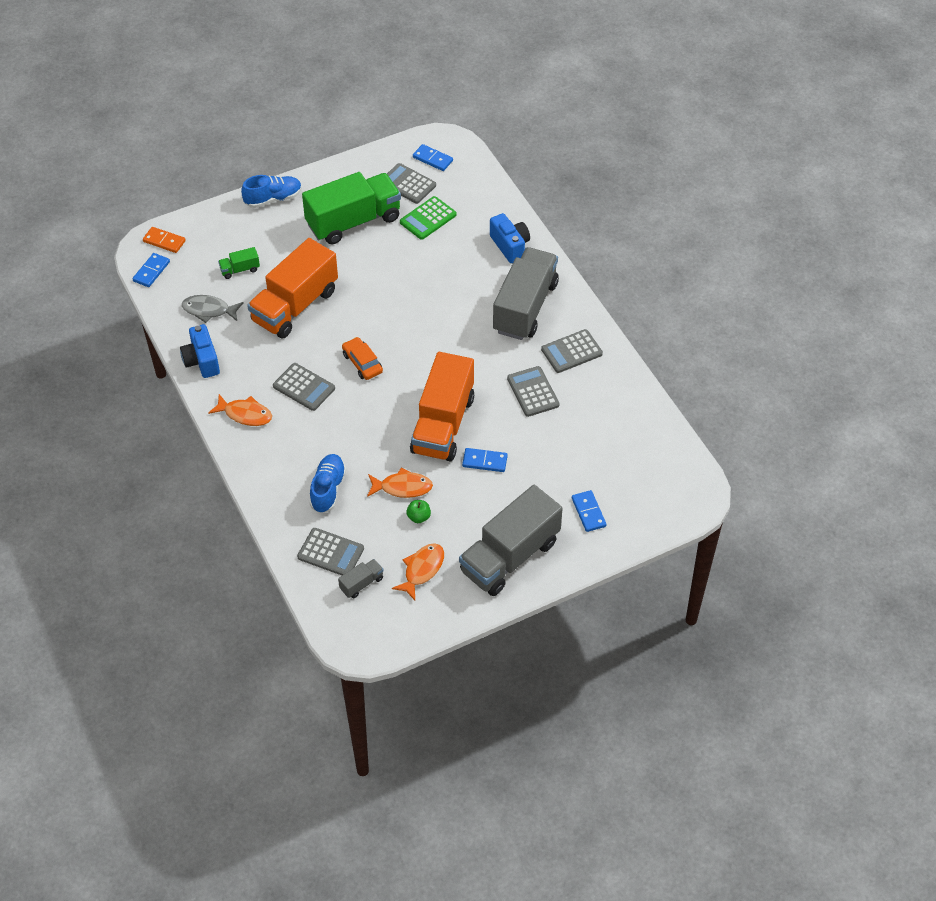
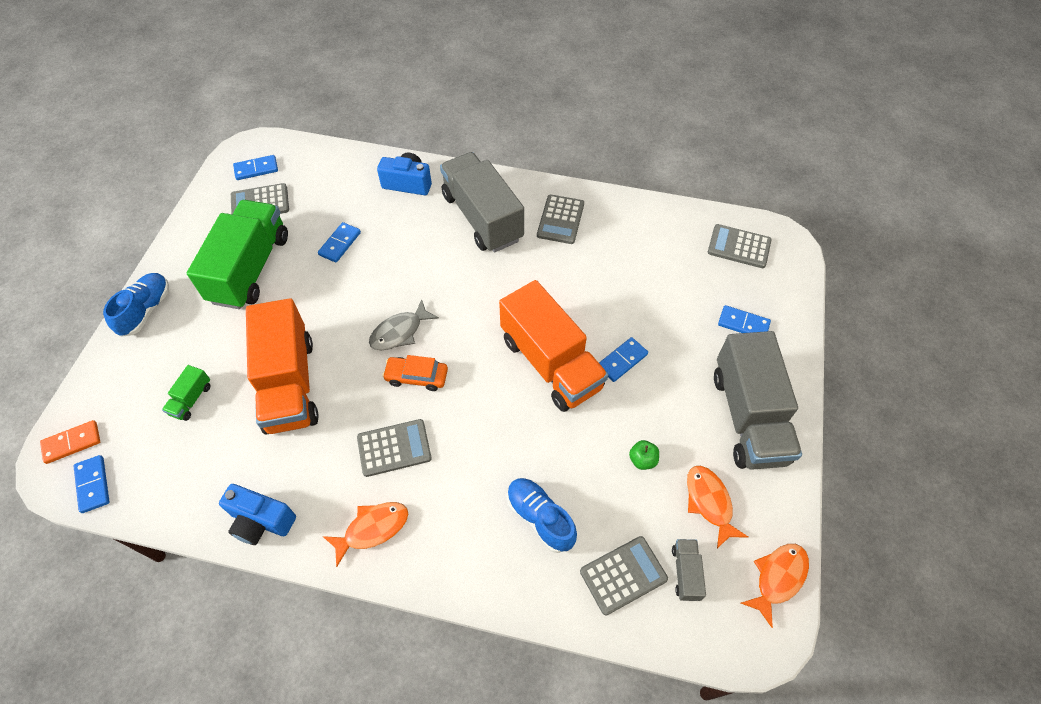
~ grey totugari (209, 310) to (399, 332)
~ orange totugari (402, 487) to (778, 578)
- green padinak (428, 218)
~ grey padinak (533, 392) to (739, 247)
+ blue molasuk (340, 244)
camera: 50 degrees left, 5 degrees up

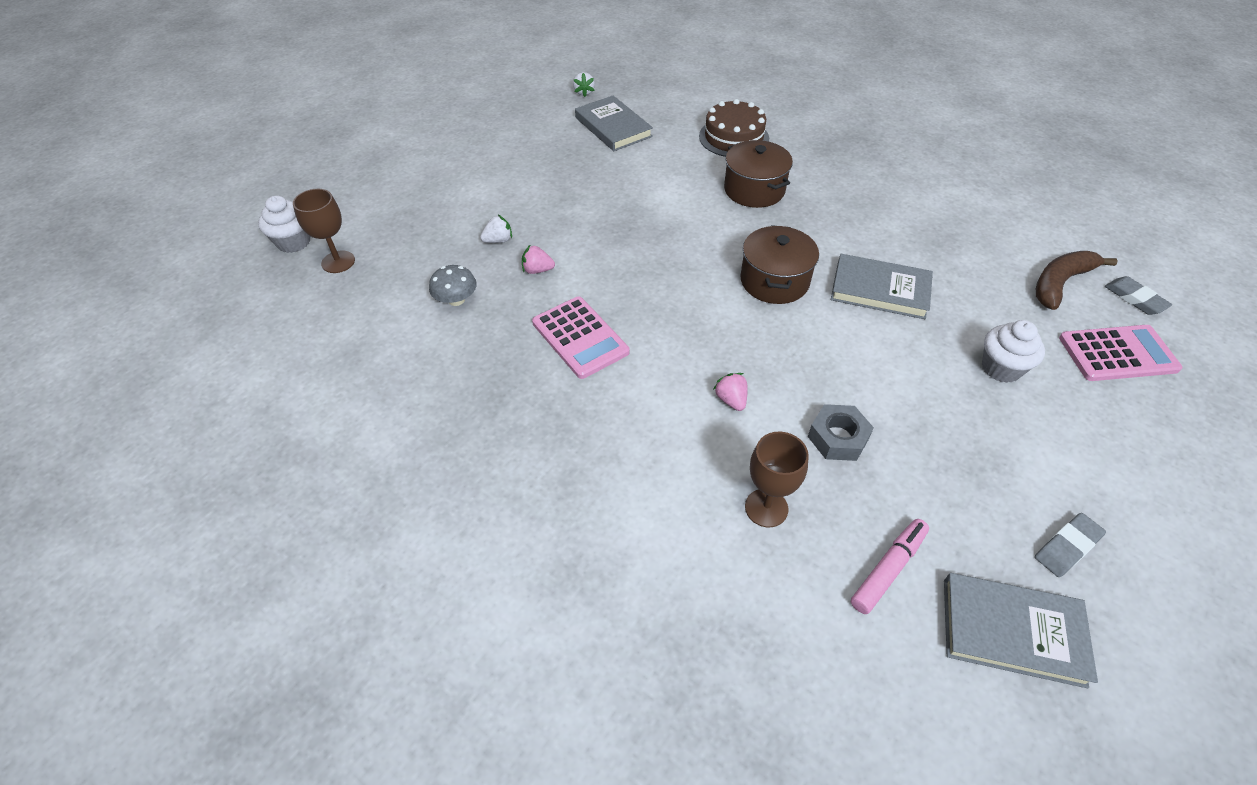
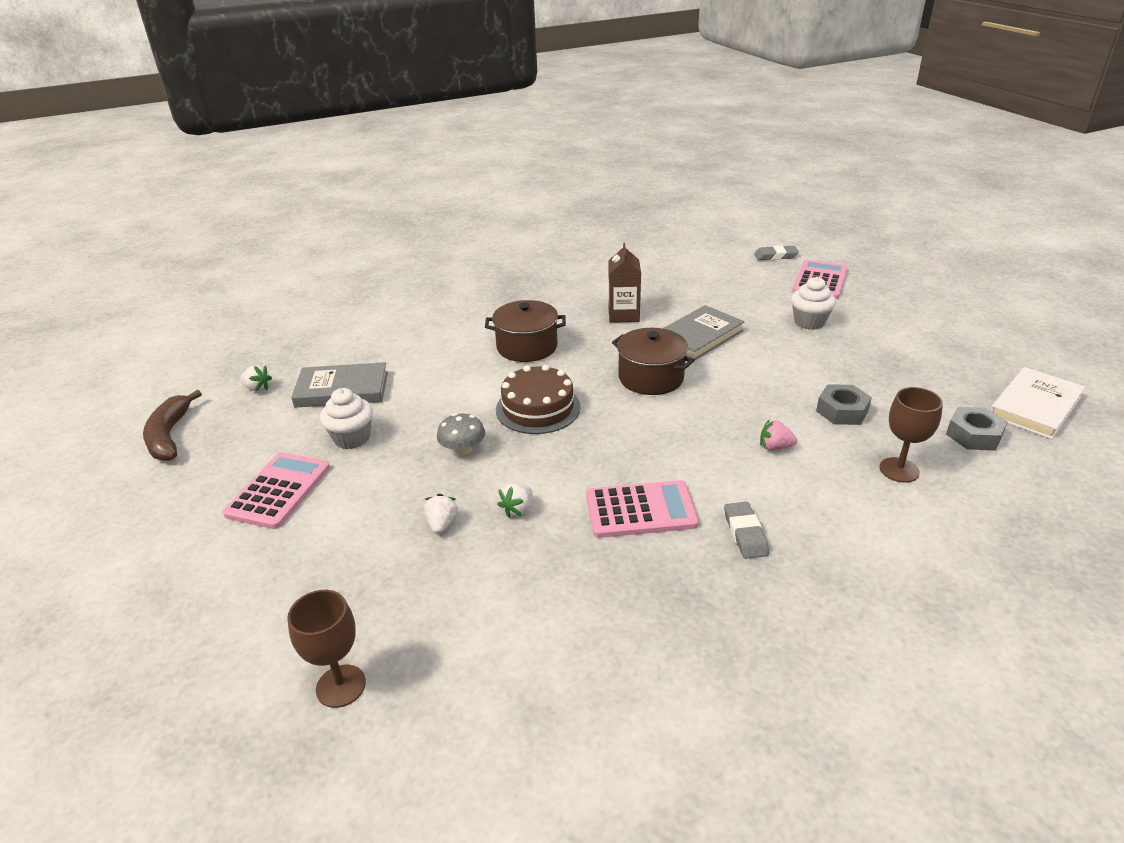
~ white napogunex (294, 242) to (352, 438)
~ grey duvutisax (456, 300) to (463, 450)
~ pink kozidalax (537, 270) to white kozidalax (517, 509)
~ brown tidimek (734, 137) to (538, 408)
~ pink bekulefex (888, 569) to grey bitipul (973, 435)
~ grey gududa (1012, 631) to white gududa (1035, 406)
~ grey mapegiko (1067, 547) to (745, 533)
~ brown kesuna (1060, 283) to (169, 436)
+ pink padinak (279, 490)
+ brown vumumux (623, 315)
camera: 60 degrees left, 15 degrees down

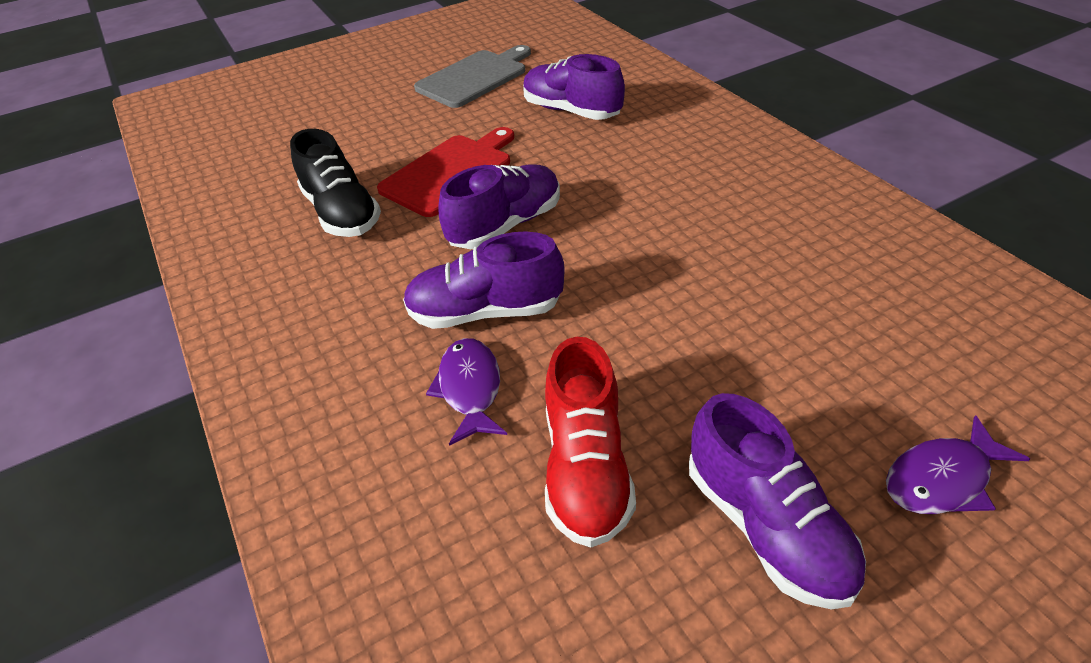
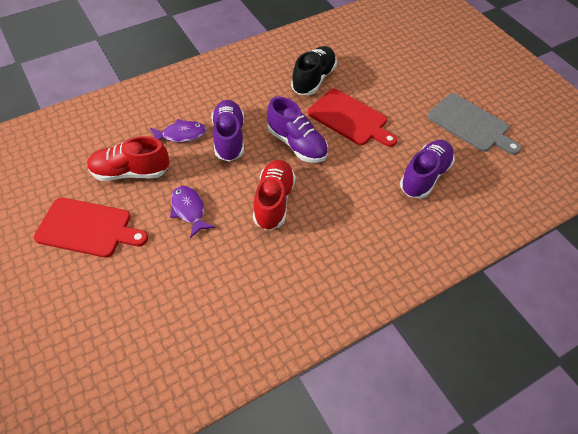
~ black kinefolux (342, 213) = (313, 79) 150 degrees clockwise
~ purple kinefolux (766, 526) to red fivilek (87, 228)
~ purple totugari (942, 479) to (189, 210)
+ red kinefolux (274, 201)
camera: 85 degrees right, 10 degrees up

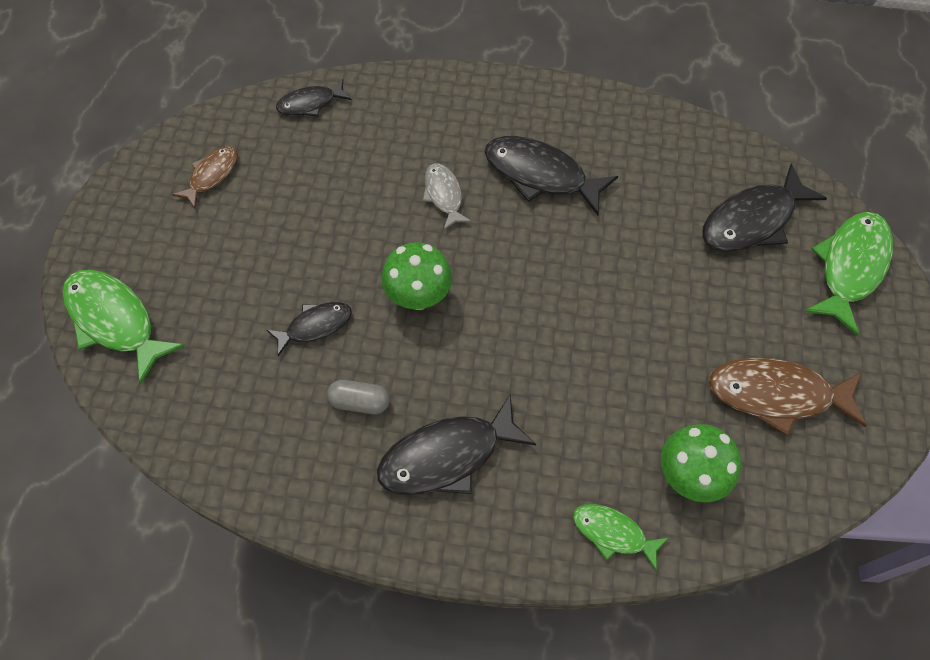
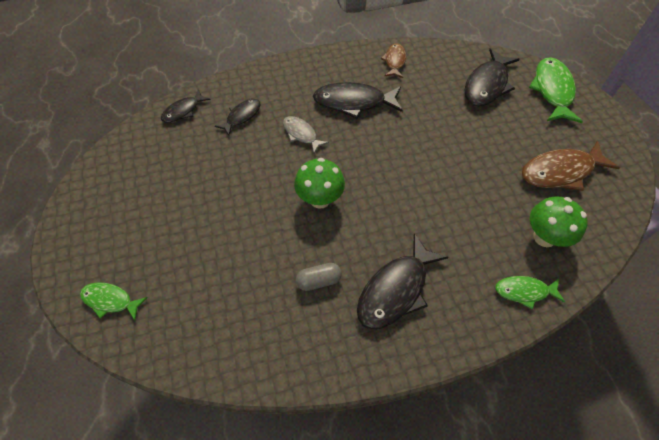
~ green totugari (115, 320) = (110, 300) x0.58
~ brown totugari (212, 175) to (394, 61)
~ black totugari (315, 326) to (242, 116)
camera: 25 degrees left, 5 degrees down

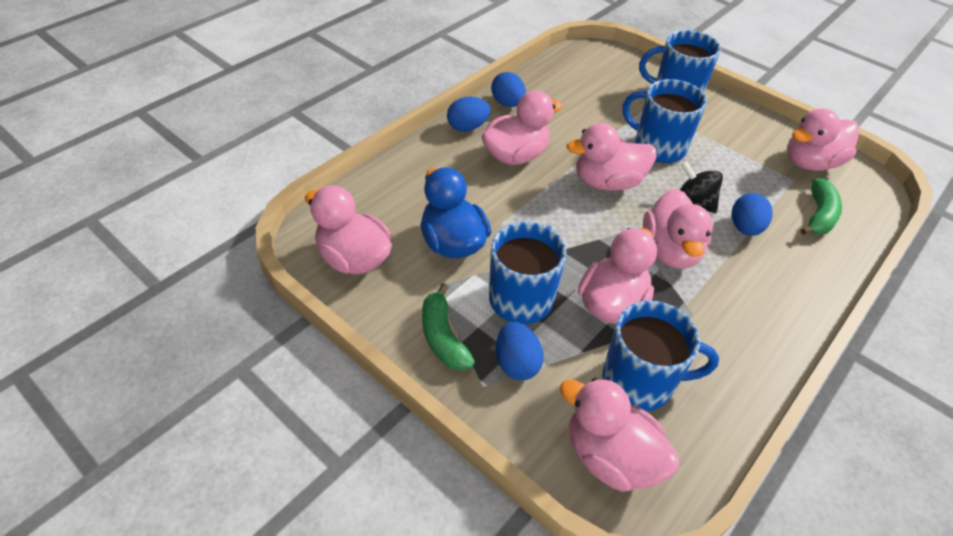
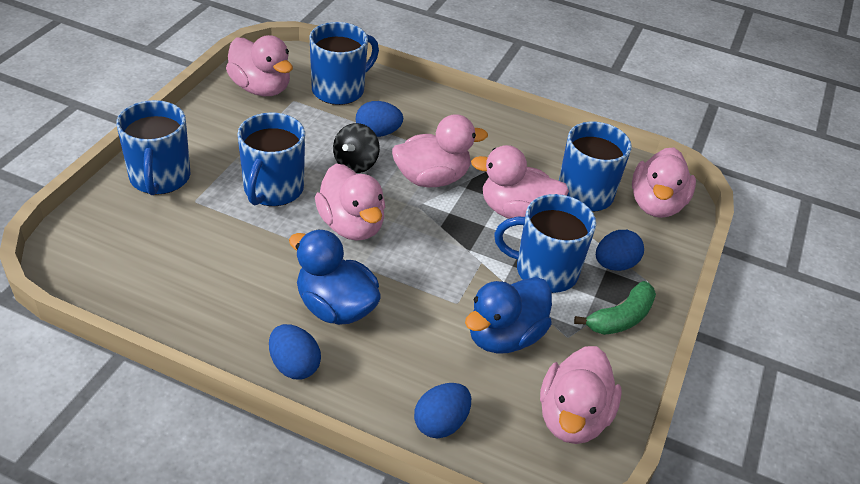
~ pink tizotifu (515, 155) to blue tizotifu (335, 307)
~ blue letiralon (507, 103) to (441, 423)
~ green kesuna (819, 215) to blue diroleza (339, 90)
camera: 110 degrees left, 5 degrees down

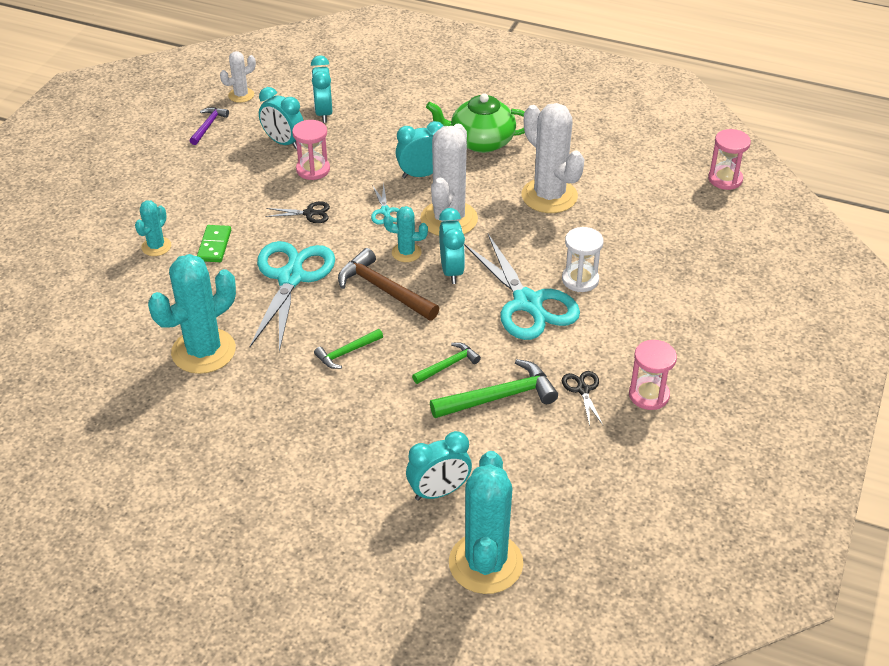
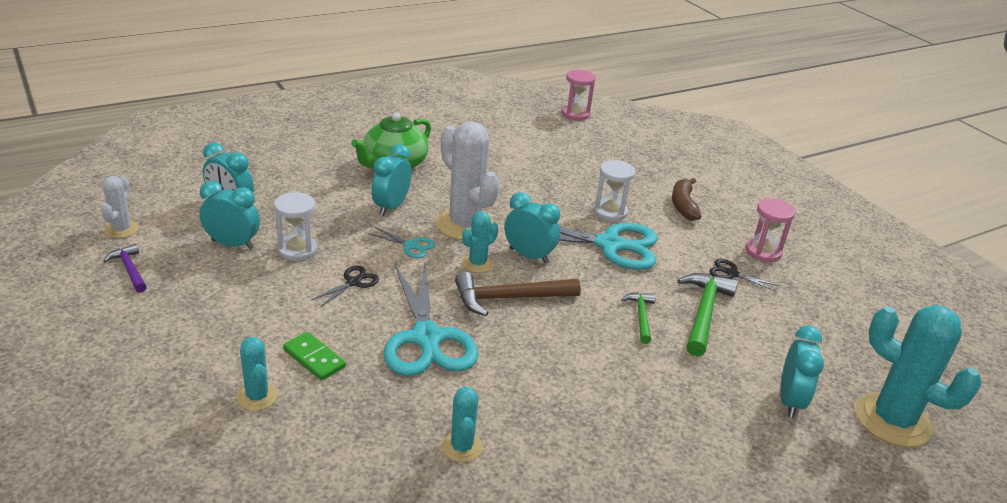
~ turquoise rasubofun (203, 351) = (462, 447) x0.51
~ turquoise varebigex (291, 278) = (427, 338) 150 degrees counterclockwise
~ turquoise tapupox (283, 142) = (232, 244) 150 degrees counterclockwise
~ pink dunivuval (313, 169) to white dunivuval (297, 250)
- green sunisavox (346, 353)
- white rasubofun (549, 196)
+ brown kesuna (683, 205)
camera: 55 degrees left, 10 degrees down

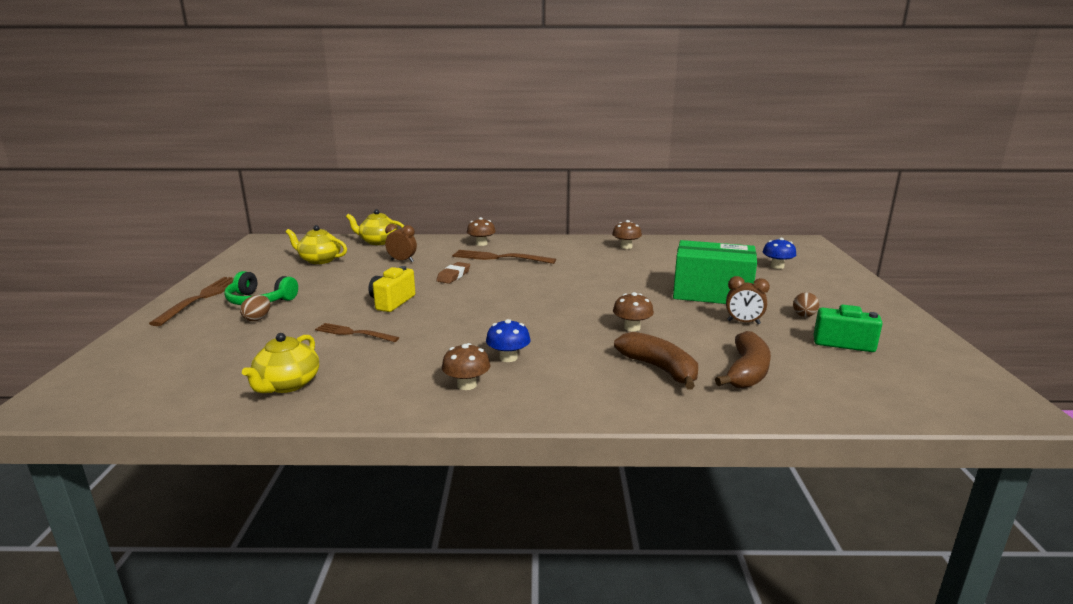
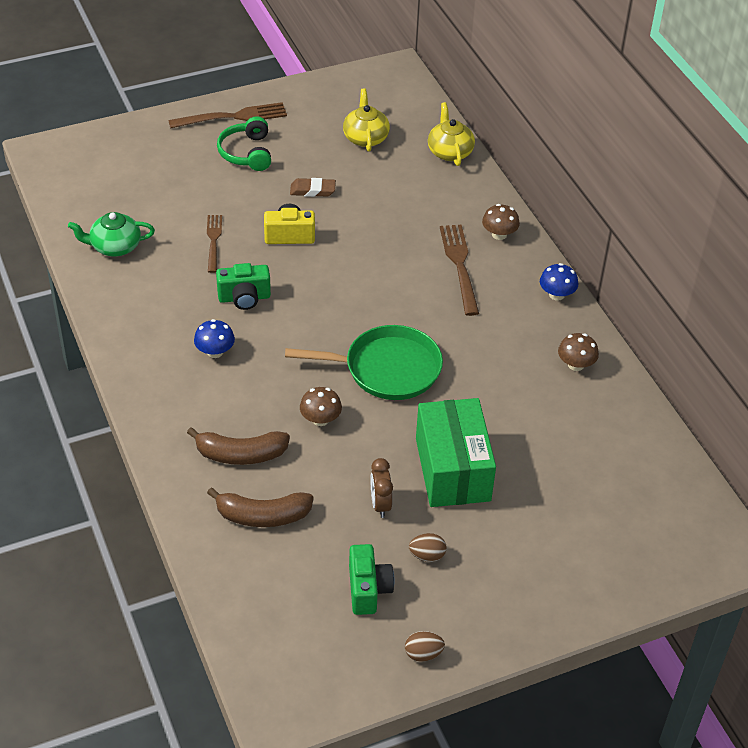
~ brown letiralon (257, 319) to (423, 654)
~ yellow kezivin (287, 384) to green kezivin (114, 246)
- brown tapupox (402, 261)
~ brown mapegiko (453, 276) to (312, 190)
- brown duvutisax (467, 385)
~ brown kesuna (659, 369) = (241, 454) 60 degrees clockwise
~ blue duvutisax (777, 266) to (556, 294)
+ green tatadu (244, 298)
+ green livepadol (387, 369)
camera: 65 degrees right, 25 degrees up

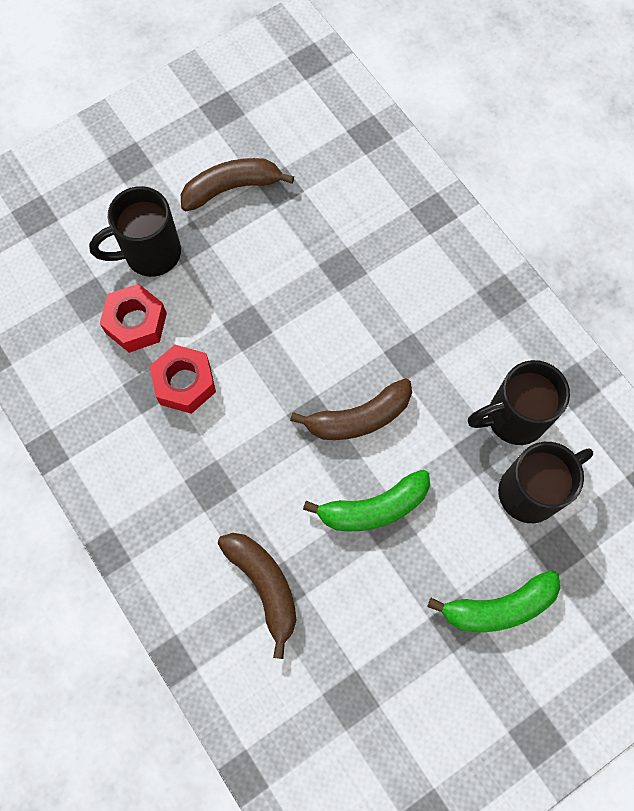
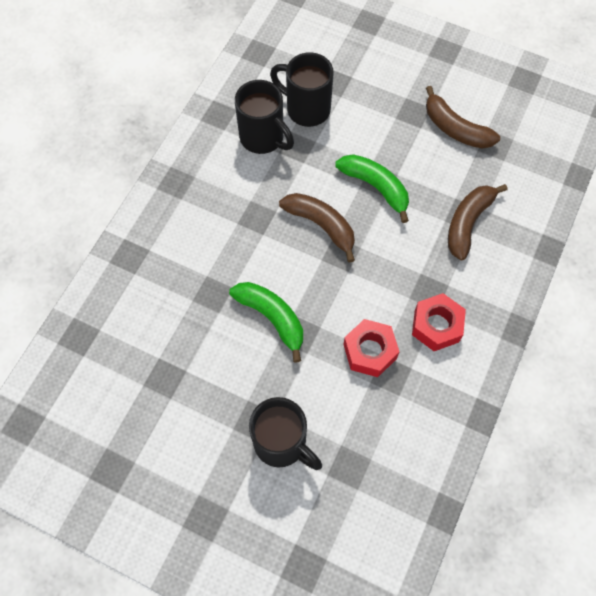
~ red bitipul (136, 323) to (436, 326)
~ brown kesuna (231, 188) to (455, 129)
~ green kesuna (499, 607) to (272, 318)
camera: 120 degrees left, 5 degrees down

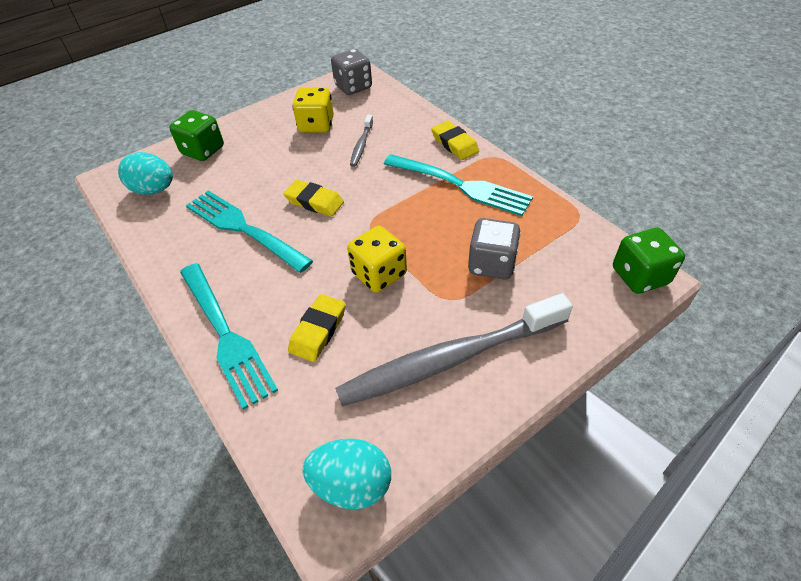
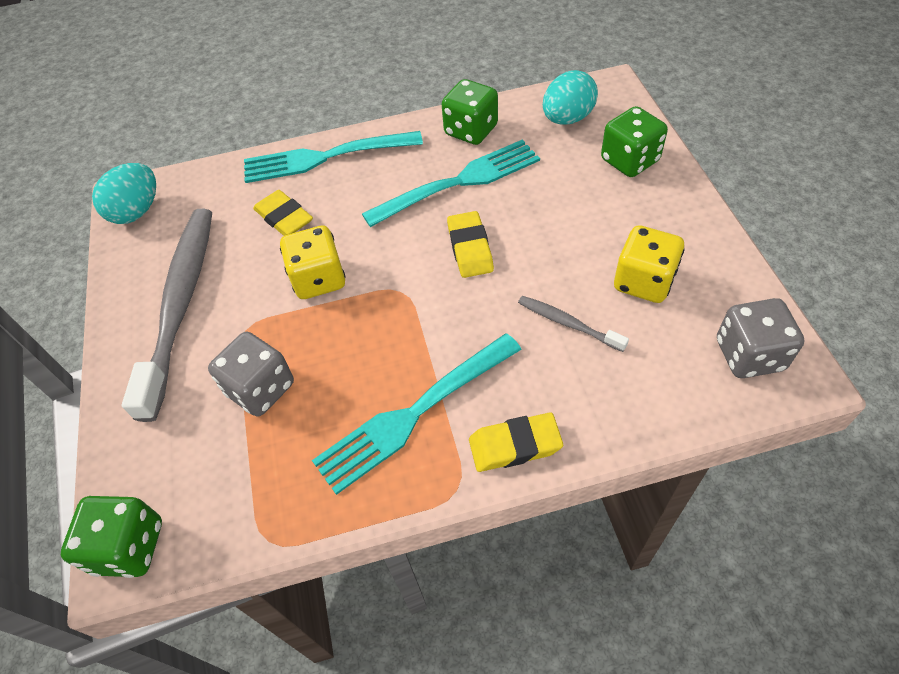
~ yellow mapegiko (314, 202) = (470, 248) 60 degrees counterclockwise
+ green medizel (471, 130)
camera: 115 degrees right, 5 degrees up

